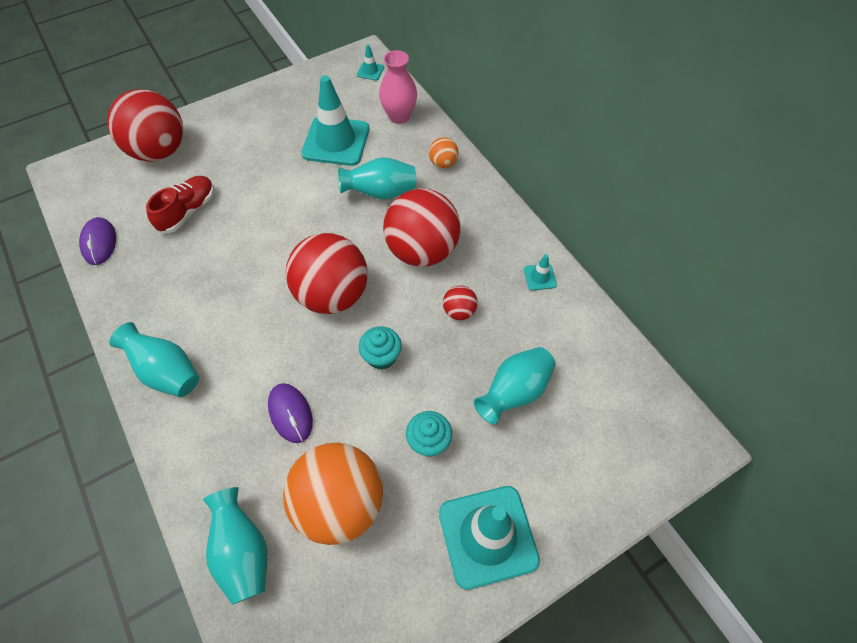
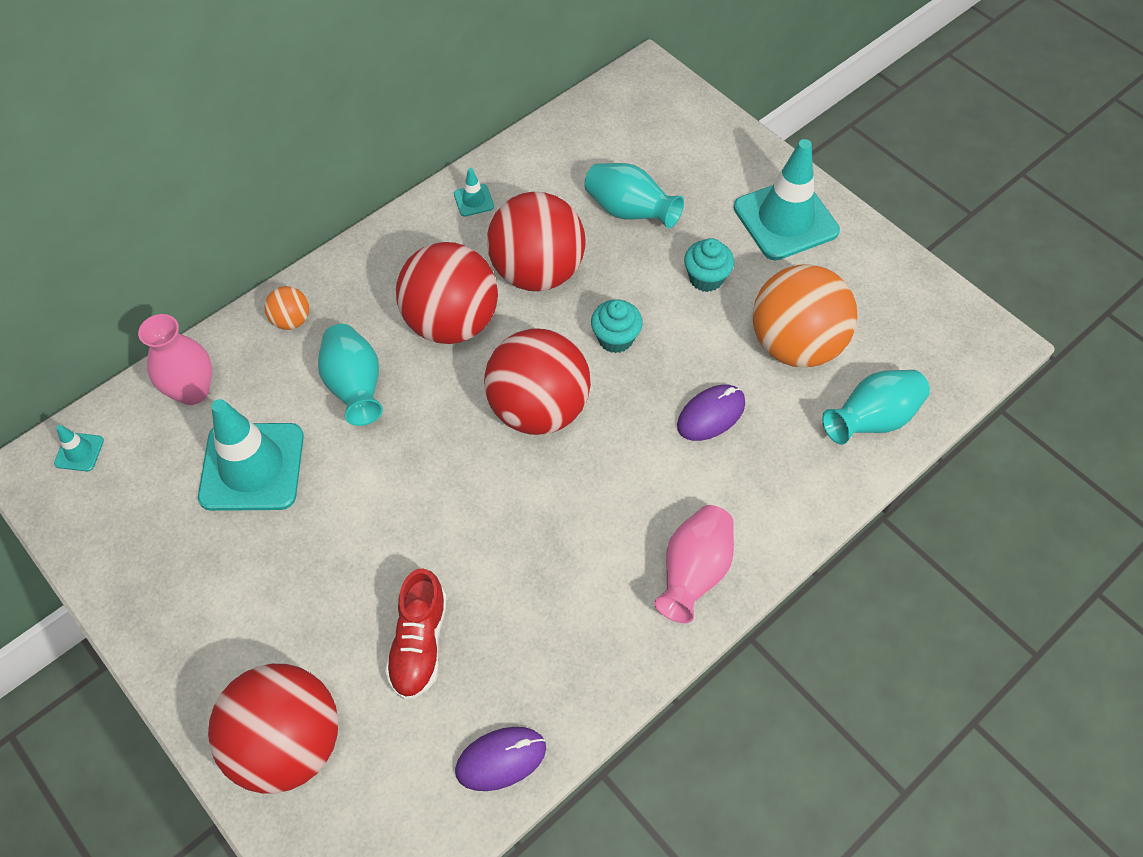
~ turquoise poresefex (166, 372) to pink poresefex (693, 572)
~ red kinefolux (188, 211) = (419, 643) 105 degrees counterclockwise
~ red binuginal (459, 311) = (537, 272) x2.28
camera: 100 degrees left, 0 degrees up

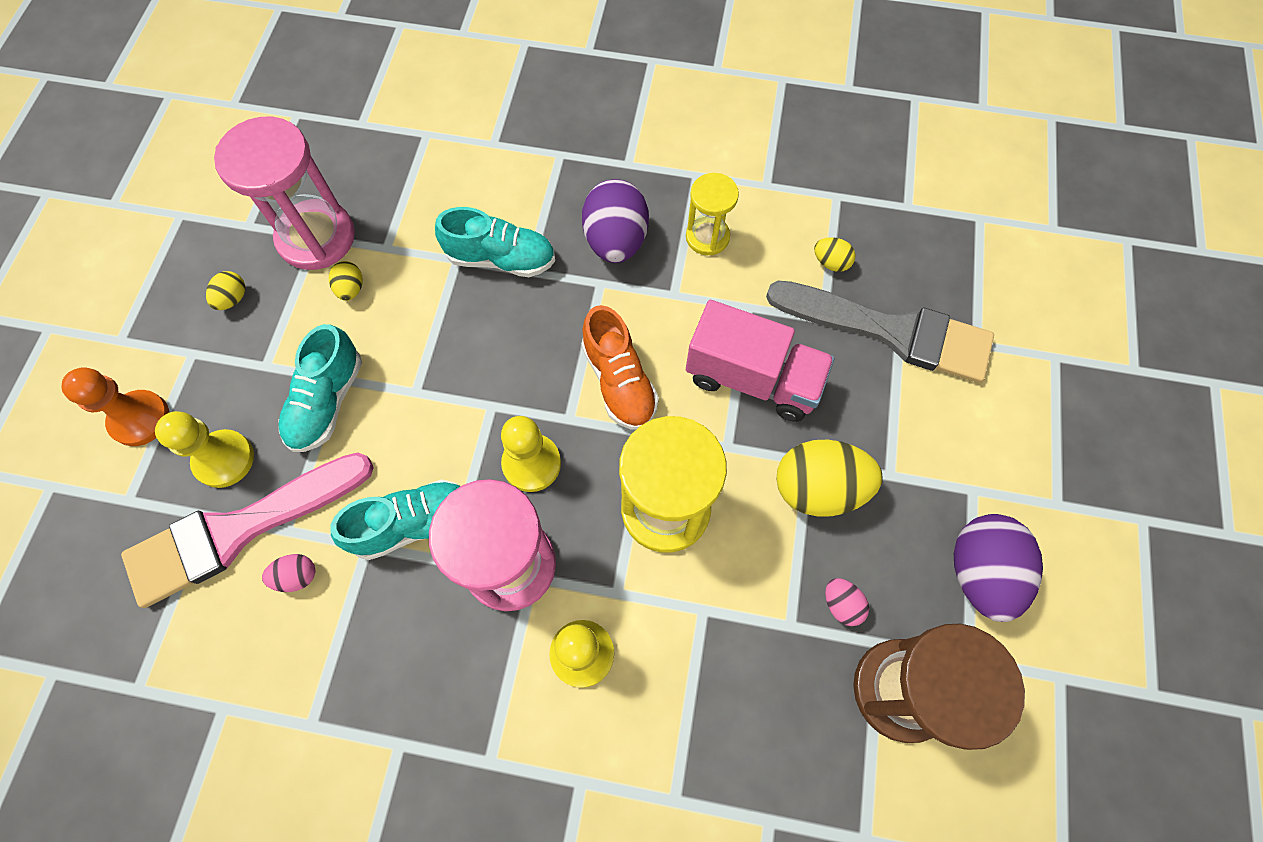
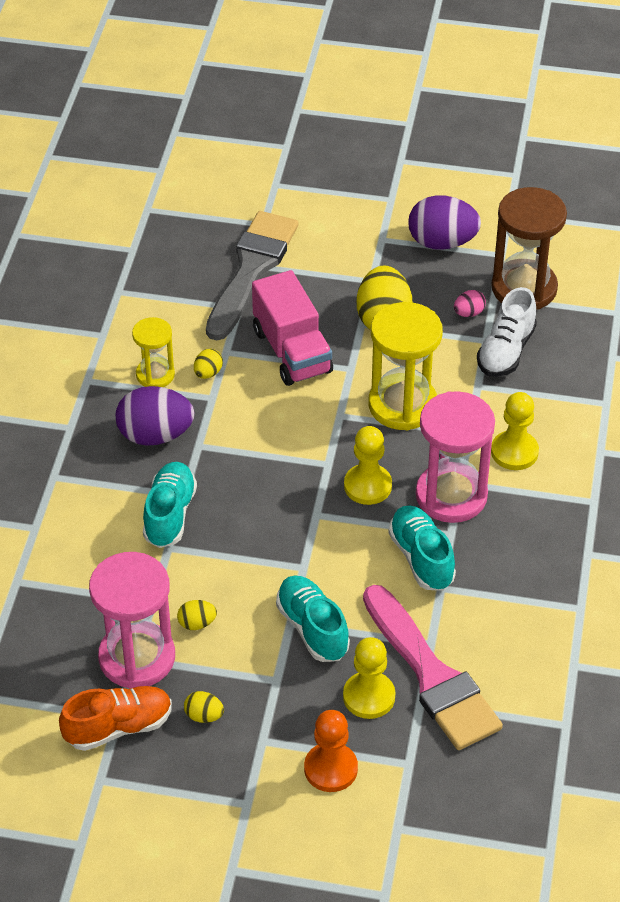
- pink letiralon (297, 576)
~ turquoise kinefolux (327, 401) = (312, 628) 135 degrees counterclockwise
~ orange kinefolux (619, 381) to (118, 727)
~ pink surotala (753, 378) = (292, 351) 135 degrees clockwise
~ yellow letiralon (831, 263) to (208, 373)
+ white kinefolux (506, 351)
camera: 90 degrees left, 20 degrees down

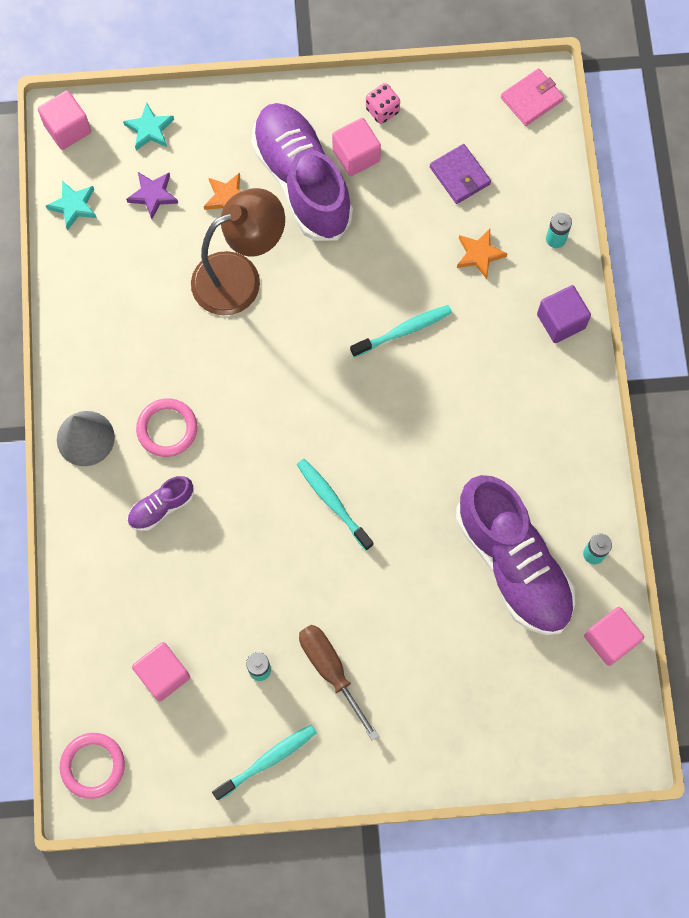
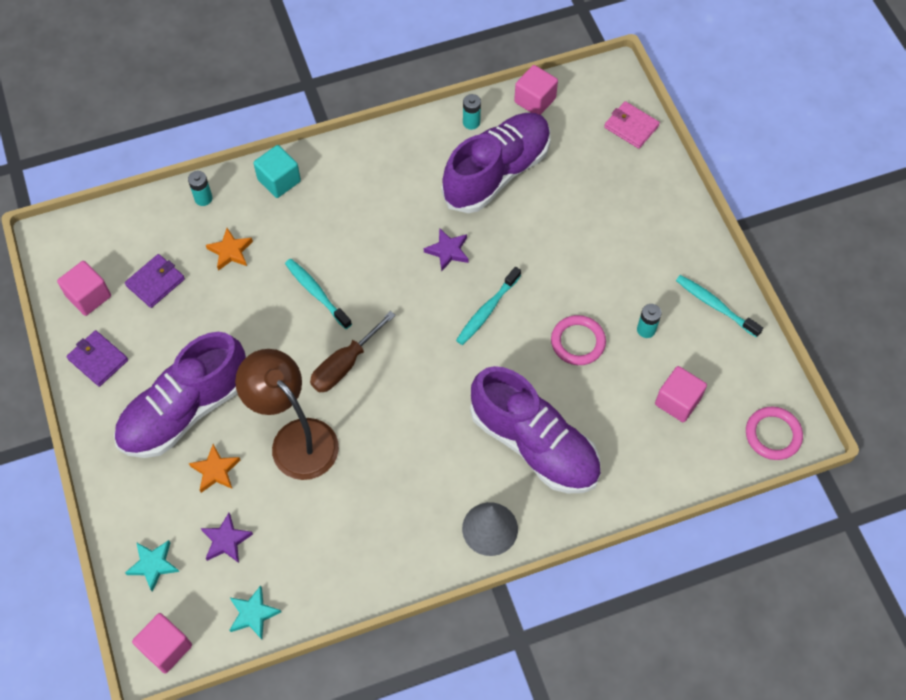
~ purple kinefolux (161, 507) = (534, 444) x2.25
~ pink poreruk (167, 429) to (578, 342)
~ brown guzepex (331, 670) to (345, 364)
~ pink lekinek (356, 155) to (89, 296)
~ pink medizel (382, 110) to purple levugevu (98, 360)
~ pink levugevu (531, 99) to (631, 127)
~ purple lekinek (561, 321) to turquoise lekinek (279, 180)
+ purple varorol (448, 251)
camera: 105 degrees left, 10 degrees down

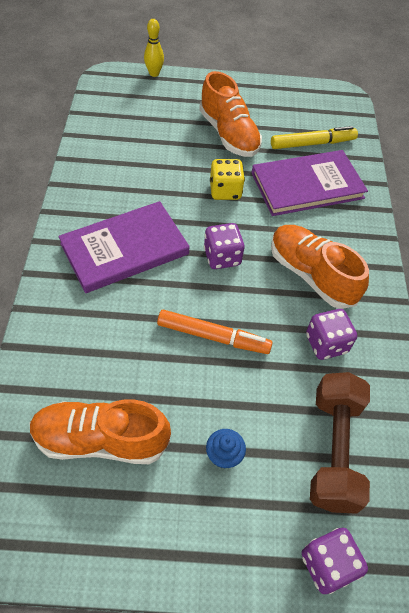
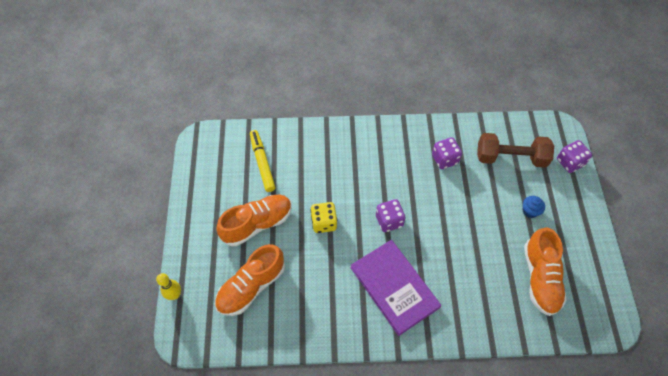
- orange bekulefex (213, 336)
- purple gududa (307, 186)
~ orange kinefolux (311, 275) to (251, 286)
camera: 90 degrees left, 5 degrees up

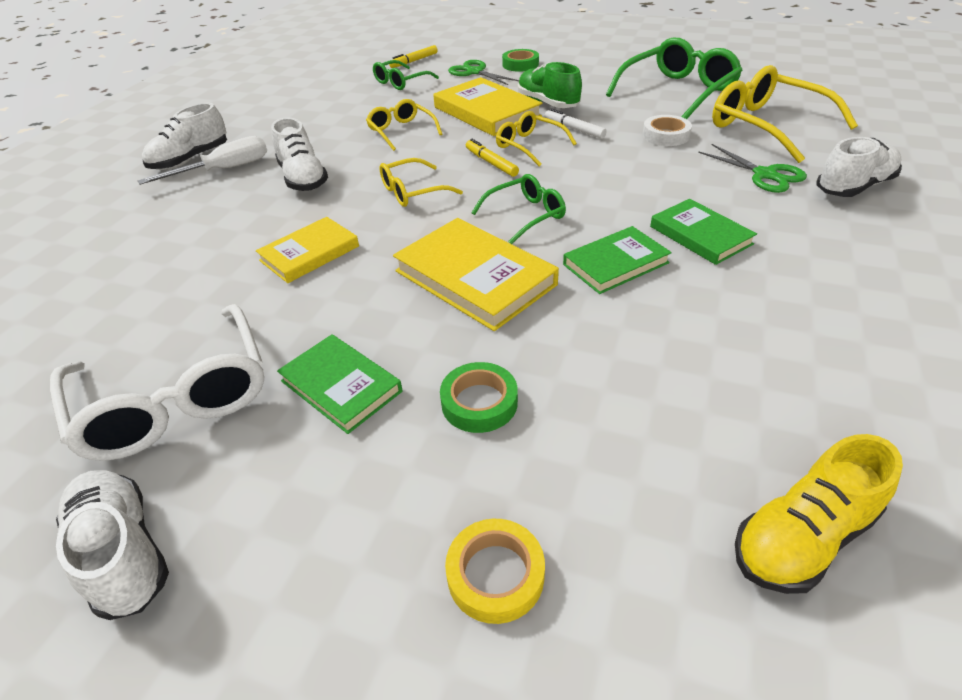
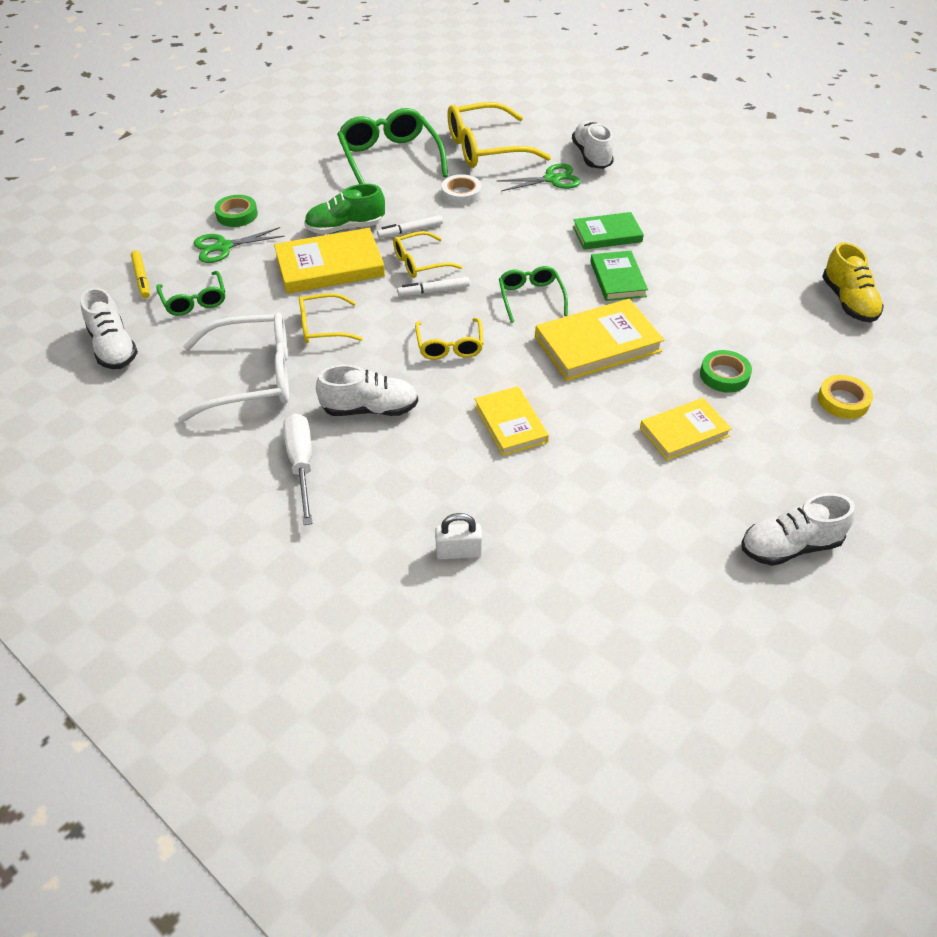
~ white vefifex (175, 398) to (252, 377)
~ white kinefolux (190, 159) to (113, 348)
~ green gududa (341, 386) to yellow gududa (684, 432)
~ yellow bekulefex (491, 163) to white bekulefex (434, 291)
+ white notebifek (458, 552)
camera: 70 degrees left, 5 degrees up

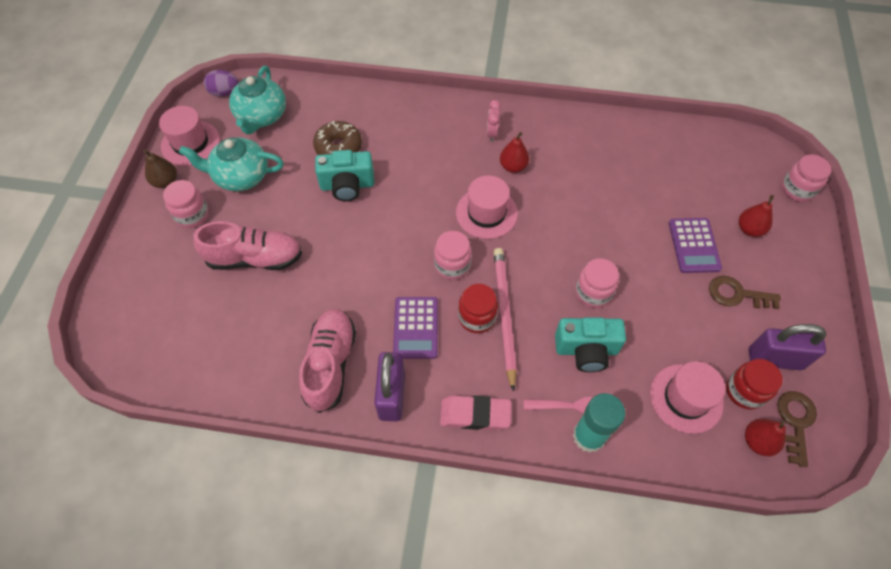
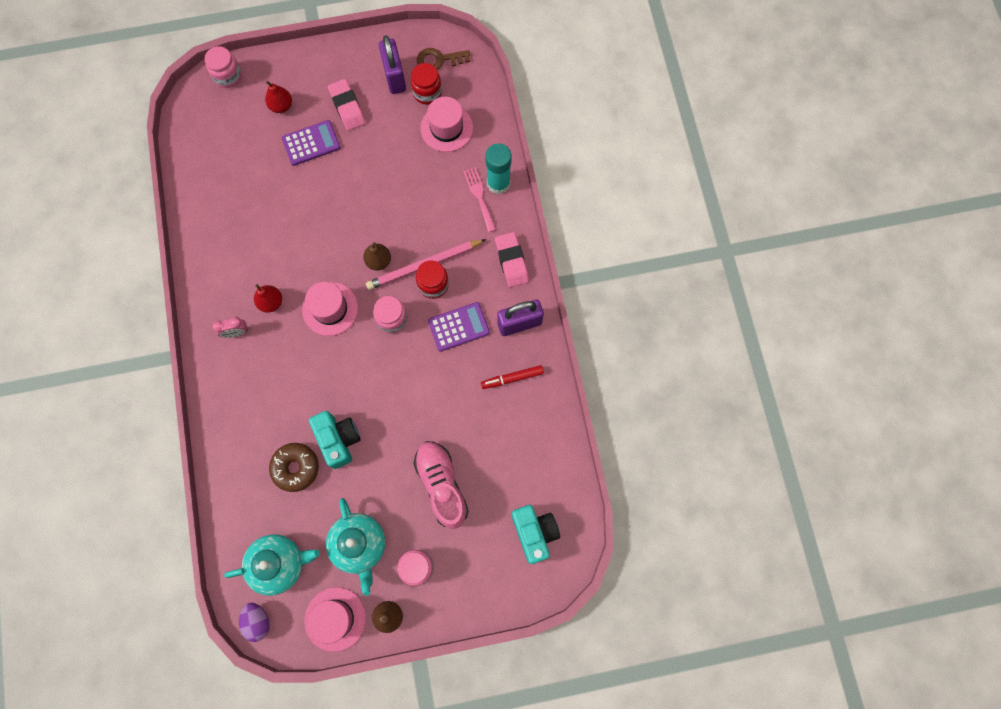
~ pink kinefolux (330, 364) to red bekulefex (512, 378)
~ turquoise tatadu (586, 350) to (534, 532)
- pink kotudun (593, 292)
~ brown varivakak (737, 294) to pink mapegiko (347, 107)
- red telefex (757, 441)
+ brown telefex (378, 261)
camera: 110 degrees left, 15 degrees up

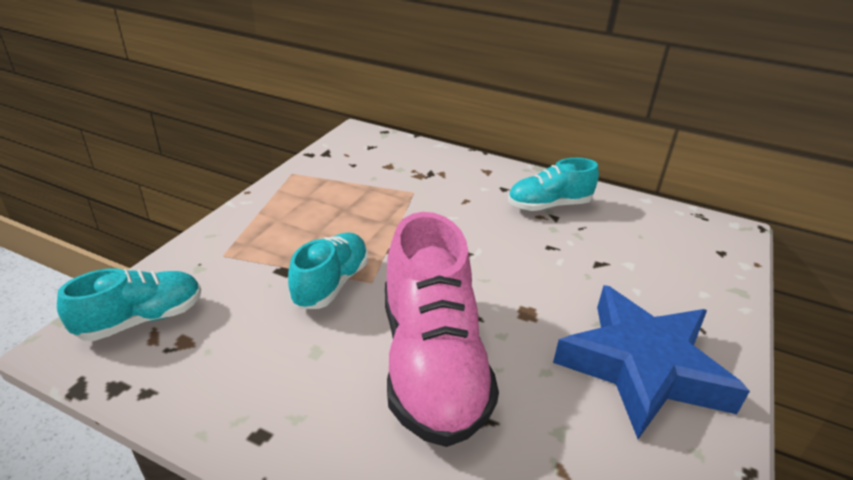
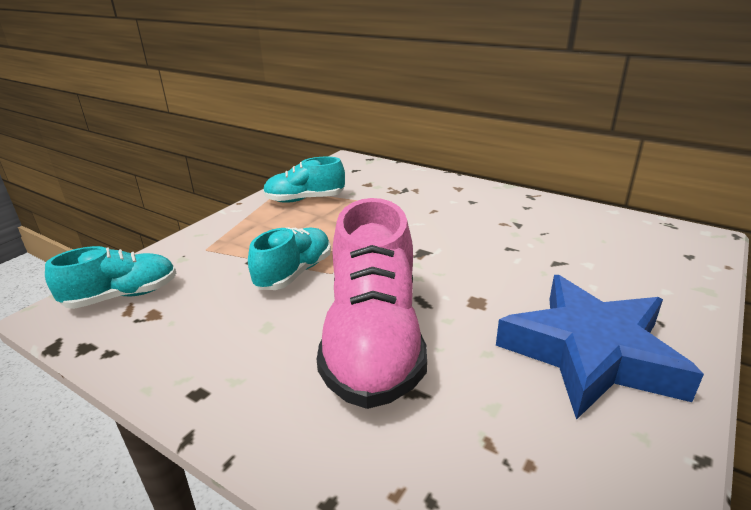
~ turquoise kinefolux (549, 205) to (305, 199)
camera: 10 degrees right, 5 degrees down

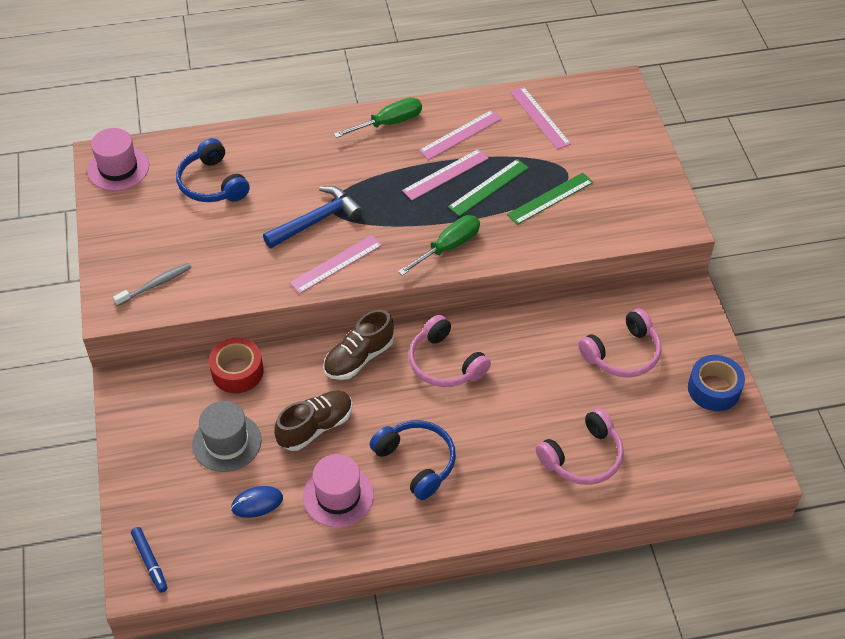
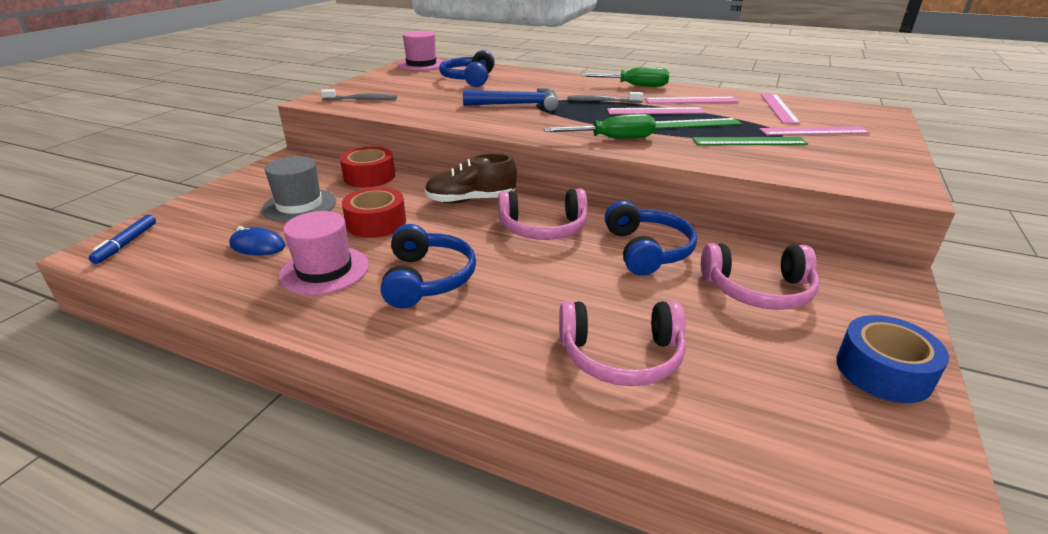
~ brown kinefolux (315, 427) to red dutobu (376, 223)
~ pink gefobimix (336, 264) to (814, 131)
~ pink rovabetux (445, 363) = (543, 228) 90 degrees counterclockwise
+ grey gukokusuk (602, 101)
+ blue rovabetux (647, 250)
camera: 35 degrees right, 20 degrees down

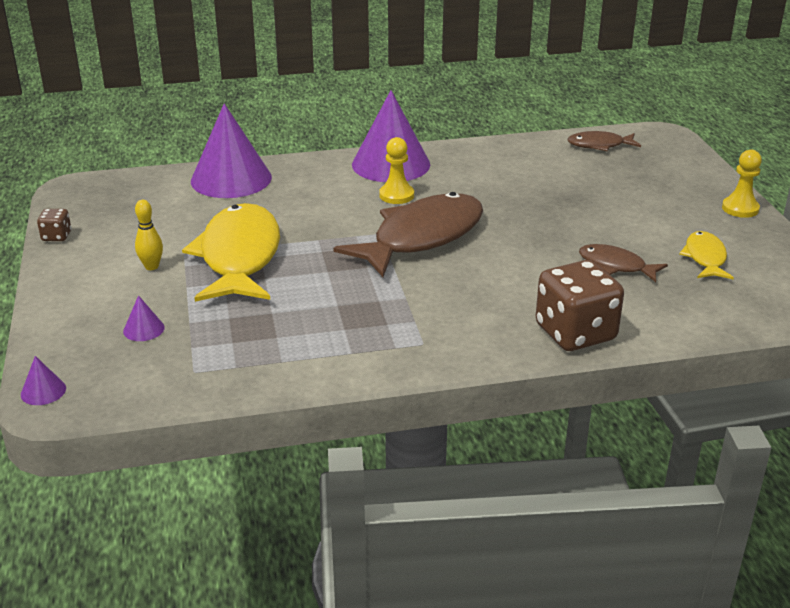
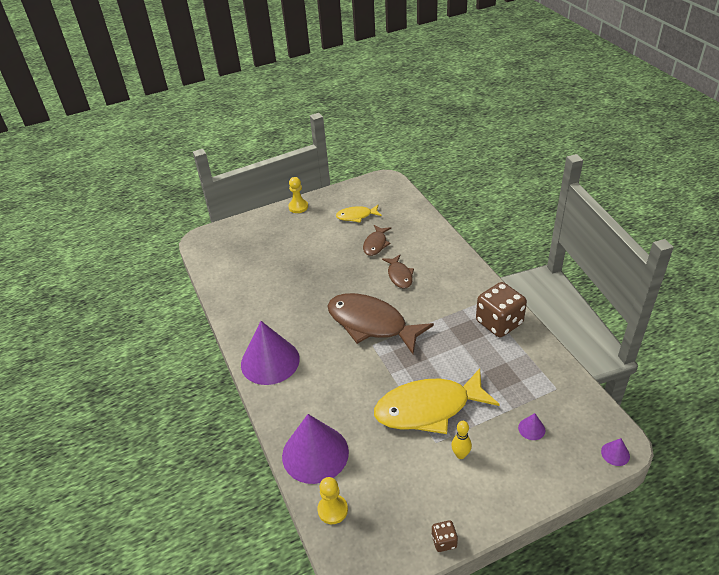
~ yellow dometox (396, 195) to (332, 510)
~ brown medizel (575, 333) to (499, 322)
~ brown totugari (599, 145) to (399, 275)
camera: 100 degrees left, 10 degrees up

